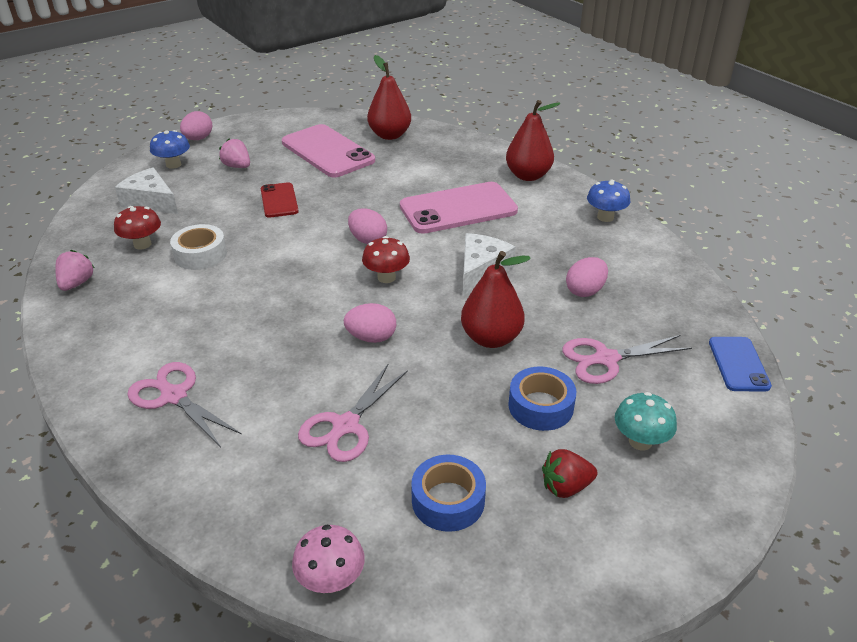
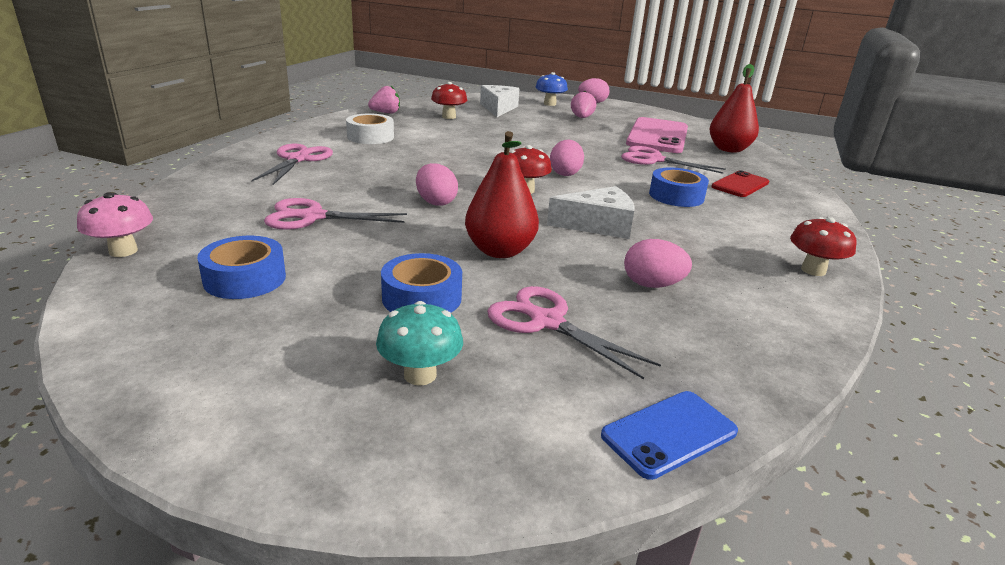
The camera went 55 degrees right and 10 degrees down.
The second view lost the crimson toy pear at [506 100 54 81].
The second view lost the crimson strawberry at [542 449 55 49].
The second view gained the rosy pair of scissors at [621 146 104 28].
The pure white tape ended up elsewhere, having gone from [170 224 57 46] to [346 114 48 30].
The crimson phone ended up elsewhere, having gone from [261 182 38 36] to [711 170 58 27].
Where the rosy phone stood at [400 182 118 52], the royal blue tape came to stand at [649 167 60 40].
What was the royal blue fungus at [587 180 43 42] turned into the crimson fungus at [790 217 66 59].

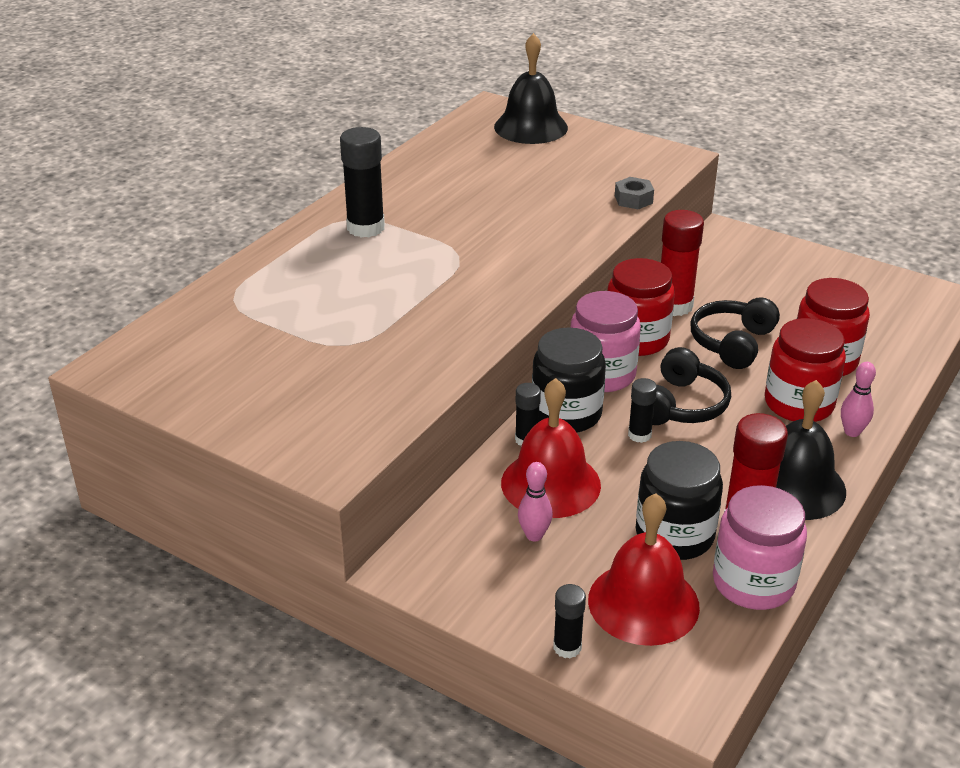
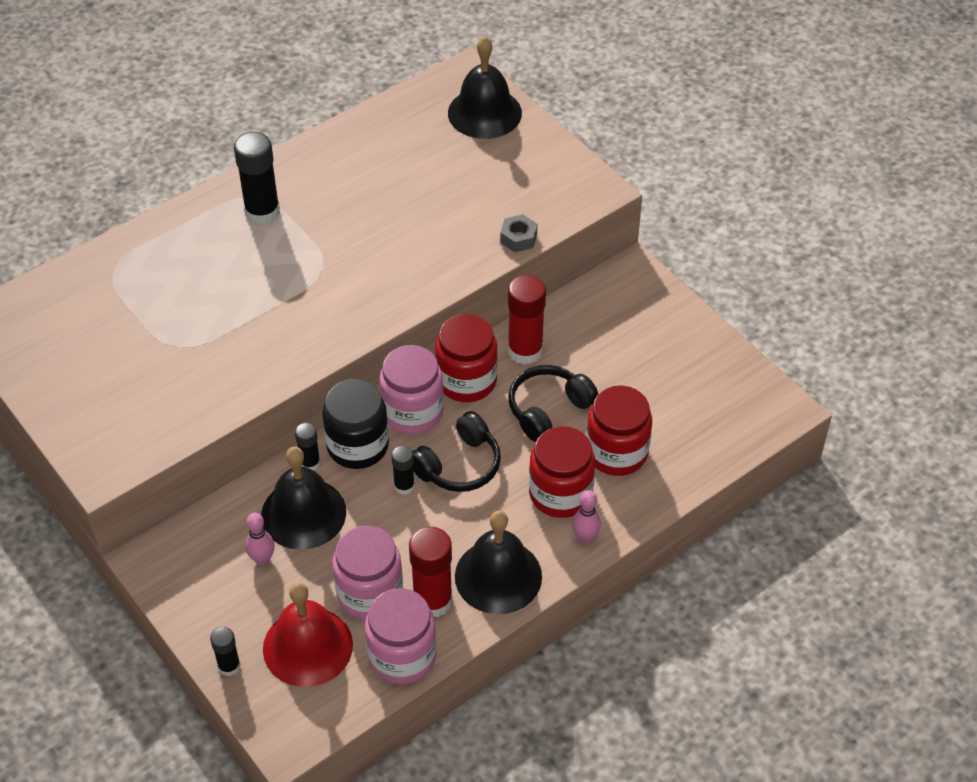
The camera went 20 degrees right and 15 degrees up.
What was the crimson school bell at [501 378 100 140] turned into the black school bell at [261 447 85 103].
What was the black jar at [636 441 87 119] turned into the rosy jar at [332 526 71 94].

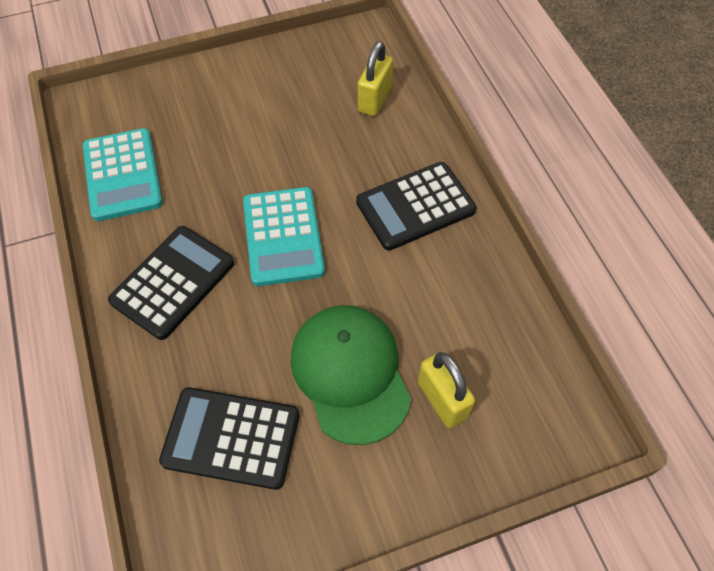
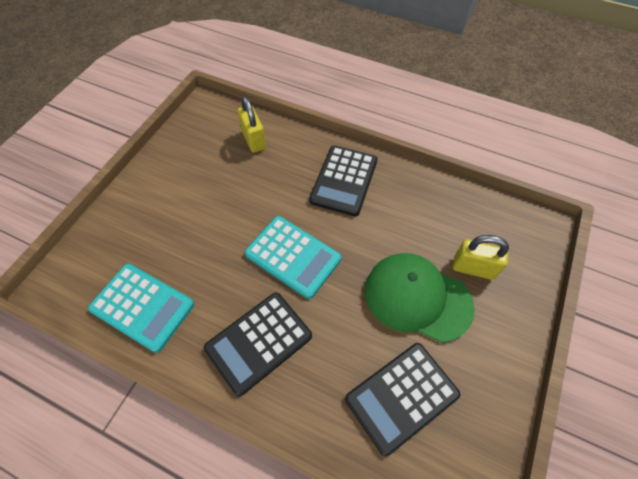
The camera went 45 degrees left and 0 degrees up.
The black pocket calculator at [108 226 126 114] ended up facing another way, 120 degrees counterclockwise from before.

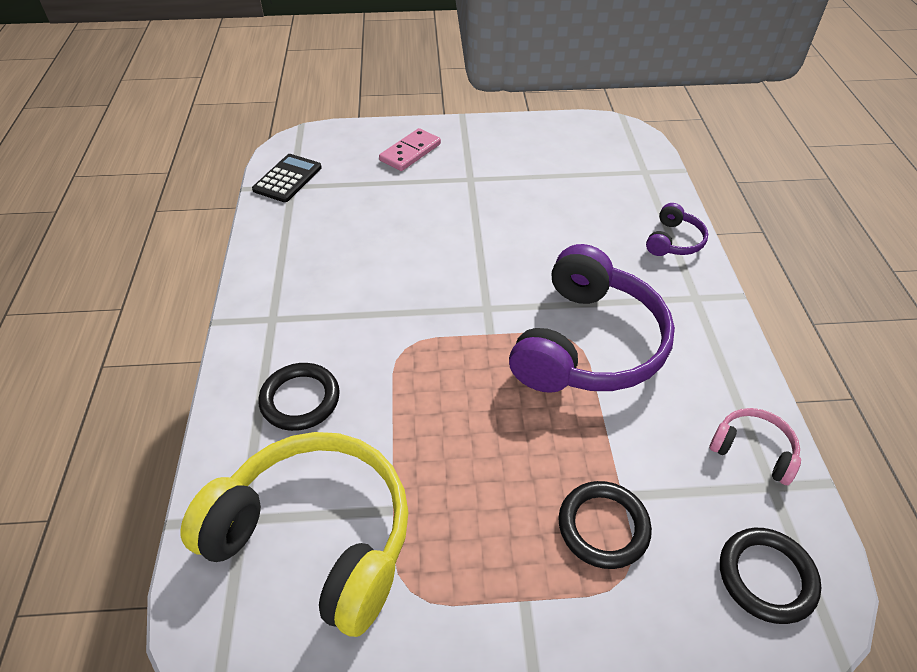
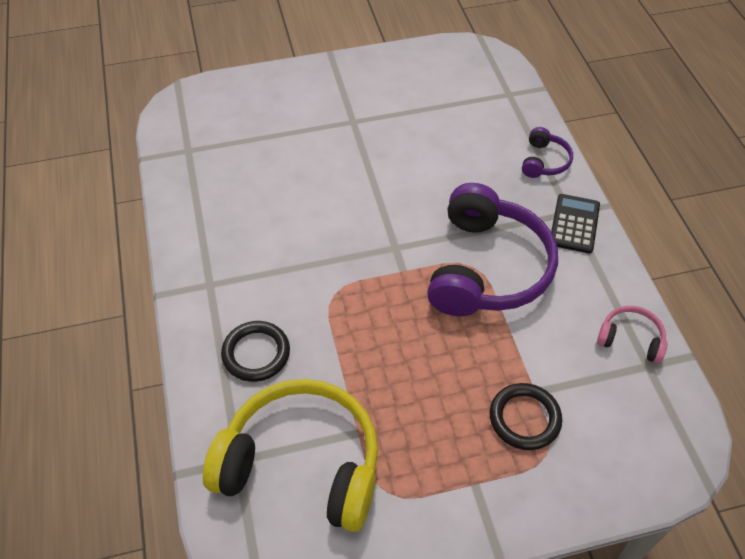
The camera went 10 degrees left and 5 degrees up.
The second view lost the rosy domino piece at [379 128 62 43].
The second view lost the black ring at [720 528 101 96].
The black pocket calculator ended up elsewhere, having gone from [252 154 70 48] to [551 194 49 60].

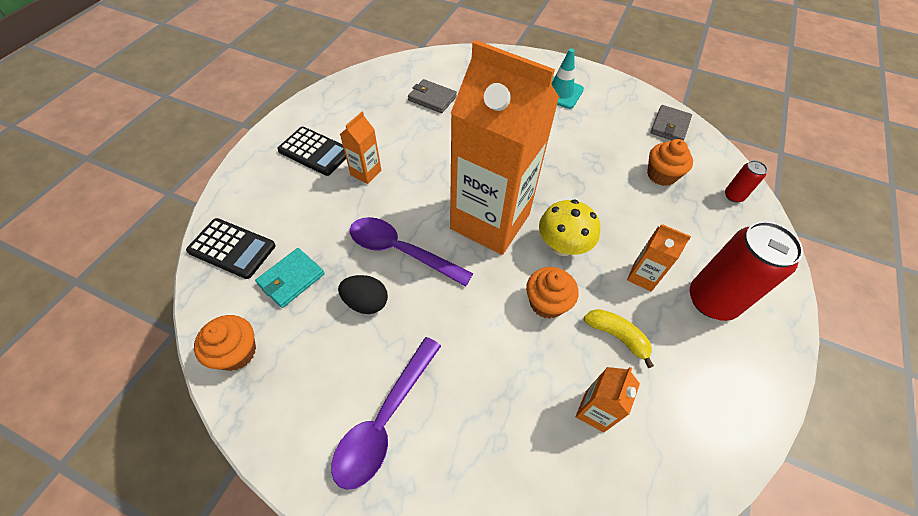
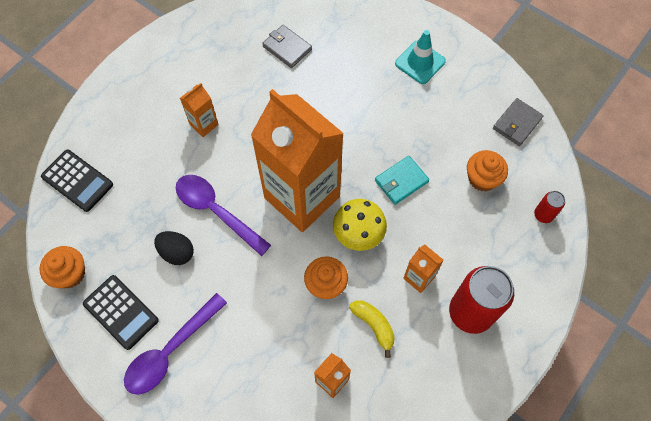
The camera went 15 degrees right and 10 degrees up.
The teal wallet ended up elsewhere, having gone from [255 248 70 60] to [375 156 54 49].
The black pocket calculator ended up elsewhere, having gone from [277 127 69 49] to [83 275 76 75].

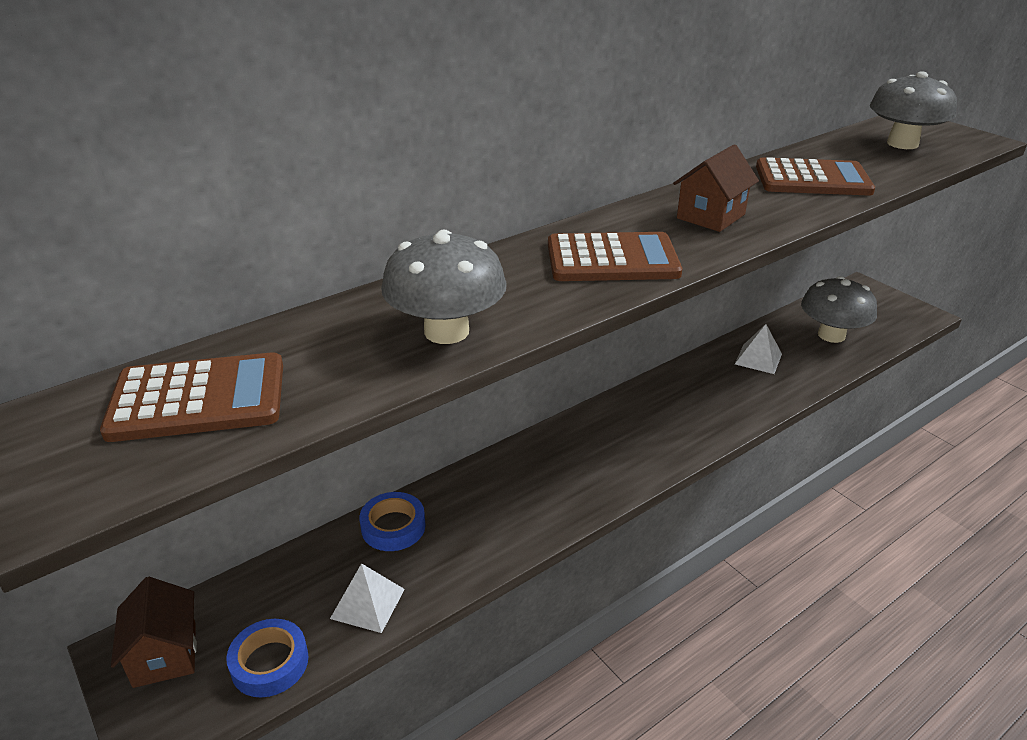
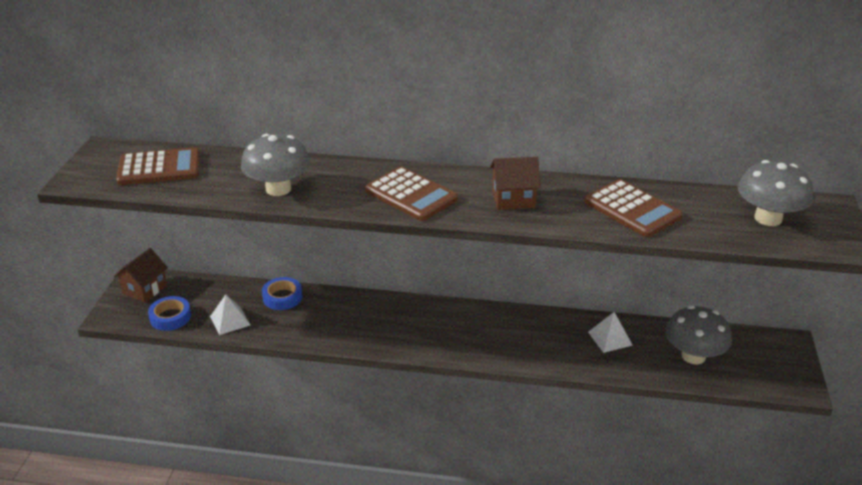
The camera went 45 degrees right and 0 degrees up.
The brown pocket calculator at [100 352 183 90] ended up facing another way, 45 degrees counterclockwise from before.

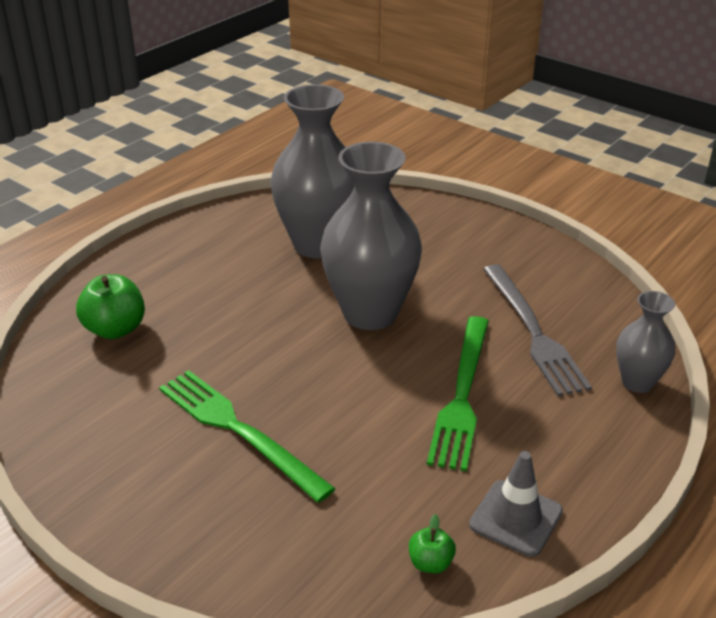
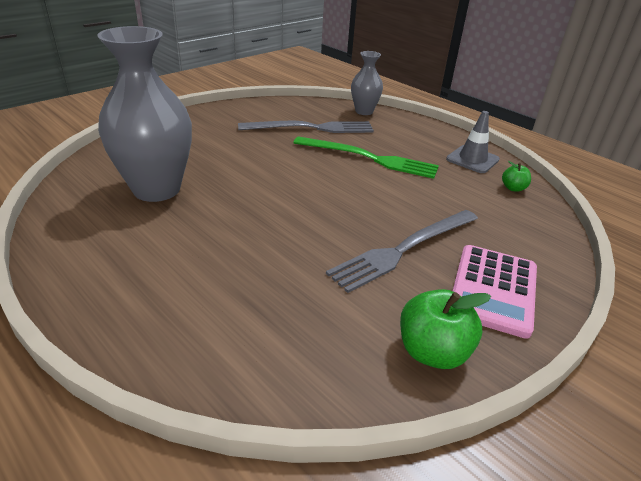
The camera went 85 degrees left and 0 degrees up.
The second view lost the gray tall vase at [320 142 102 188].
The second view gained the rosy pocket calculator at [453 245 84 94].
The emerald apple ended up elsewhere, having gone from [76 274 69 65] to [400 289 91 80].
What was the emerald dinner fork at [159 370 177 133] turned into the gray dinner fork at [326 210 152 83].

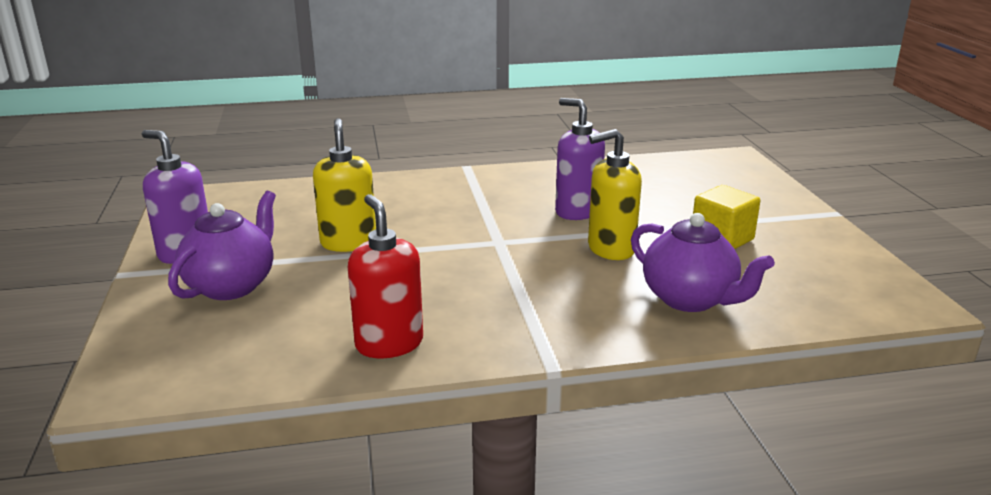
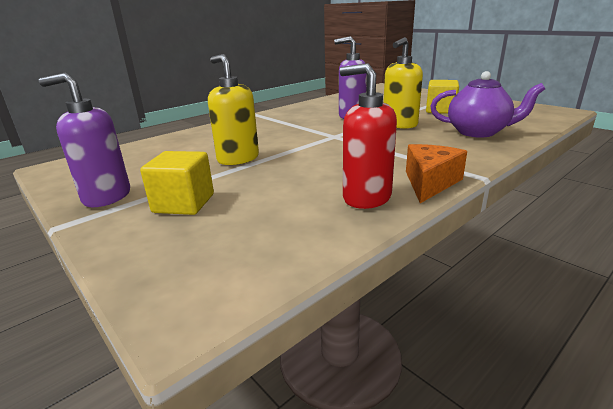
The camera went 30 degrees left and 0 degrees up.
The second view gained the bright orange cheese at [406 144 61 59].
Where the royal purple tea pot stood at [168 191 108 109], the yellow block came to stand at [140 151 74 64].

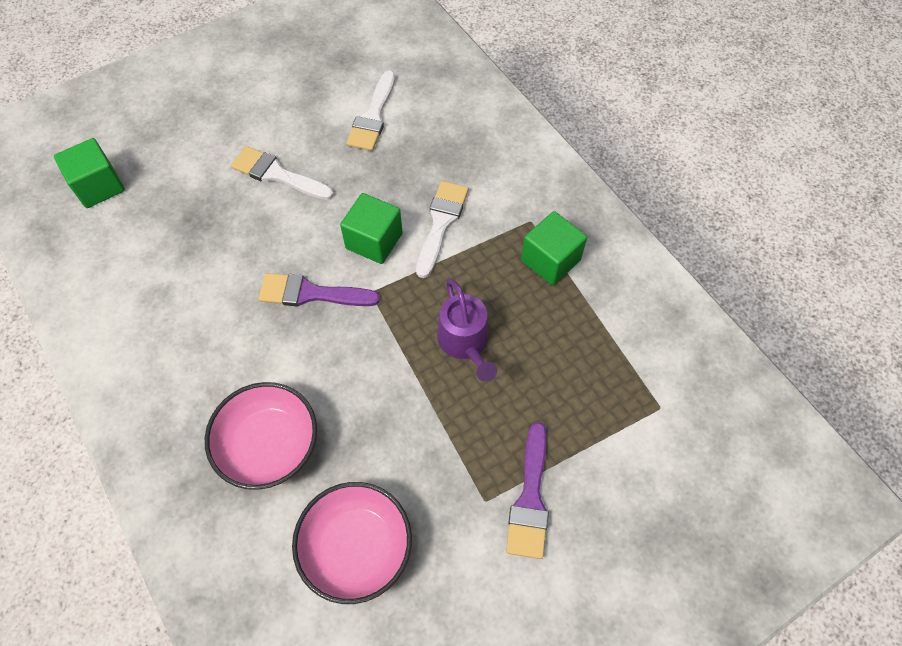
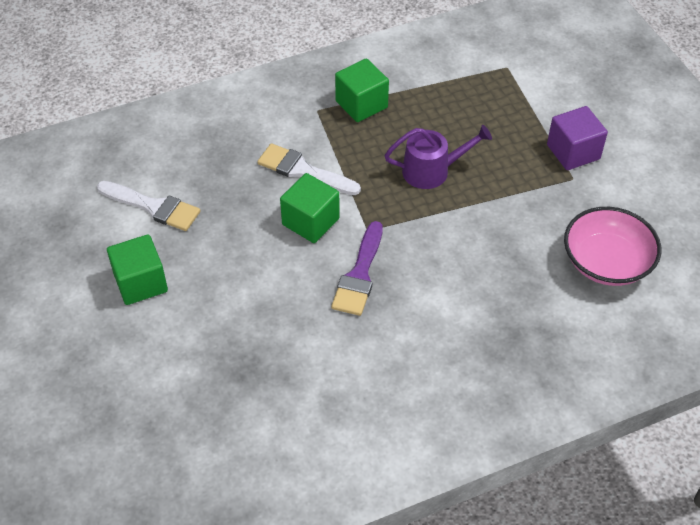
The camera went 80 degrees left and 10 degrees down.
The second view lost the rosy deep dish at [205 382 112 108].
The second view lost the pure white paintbrush at [231 146 103 54].
The emerald block ended up elsewhere, having gone from [54 138 71 70] to [107 234 61 71].
Where the royal purple paintbrush stood at [506 422 43 137], the royal purple block came to stand at [547 106 61 64].

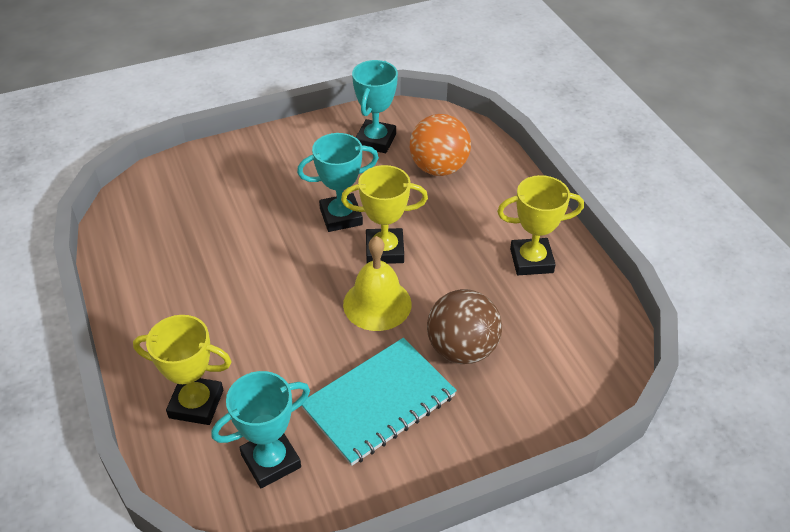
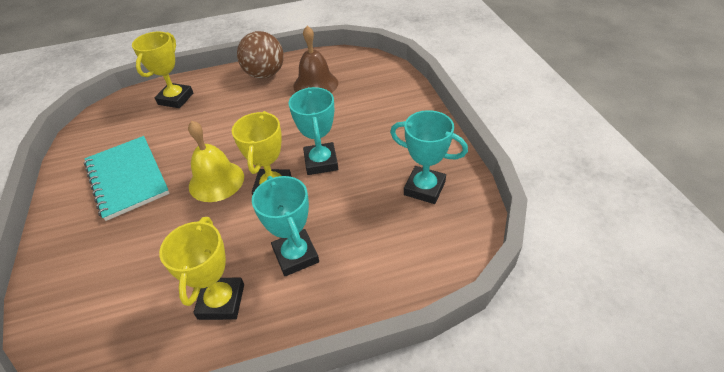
The camera went 100 degrees right and 0 degrees up.
The second view lost the bright orange ball at [410 114 61 62].
The second view gained the brown school bell at [293 26 45 67].
The teal prize cup ended up elsewhere, having gone from [211 371 99 117] to [252 176 67 100].
The brown ball ended up elsewhere, having gone from [427 289 75 75] to [237 31 47 48].

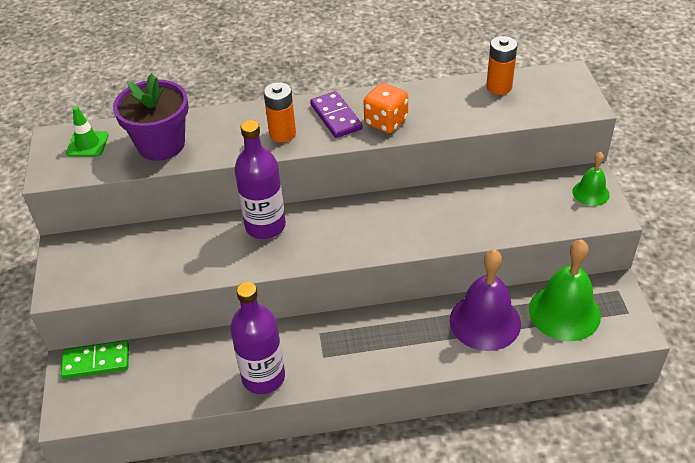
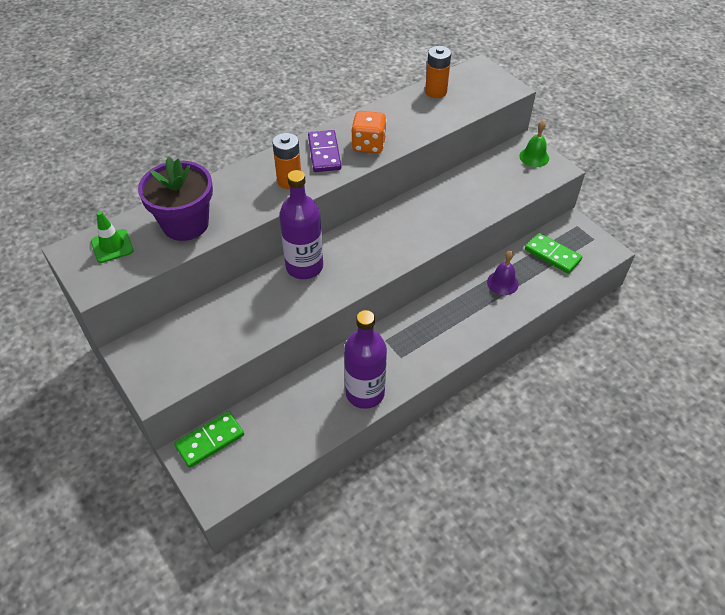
The camera went 30 degrees left and 5 degrees up.
Where the emerald school bell stood at [529 239 72 102], the emerald domino piece came to stand at [525 233 57 41].
The royal purple domino piece at [310 91 53 47] ended up facing another way, 45 degrees clockwise from before.
The size of the royal purple school bell at [450 249 71 102] changed by a factor of 0.53.

